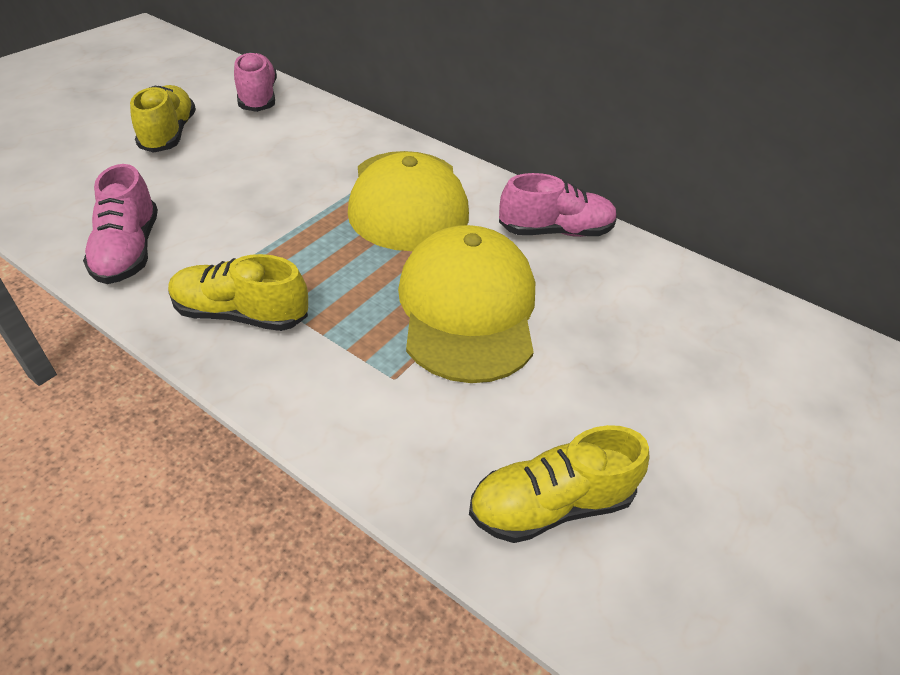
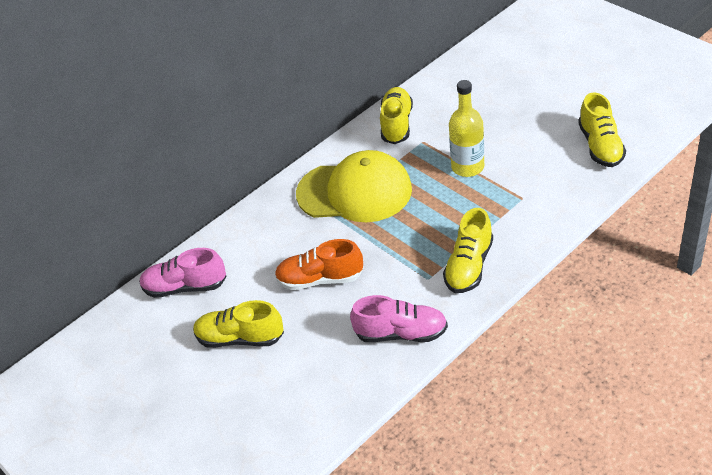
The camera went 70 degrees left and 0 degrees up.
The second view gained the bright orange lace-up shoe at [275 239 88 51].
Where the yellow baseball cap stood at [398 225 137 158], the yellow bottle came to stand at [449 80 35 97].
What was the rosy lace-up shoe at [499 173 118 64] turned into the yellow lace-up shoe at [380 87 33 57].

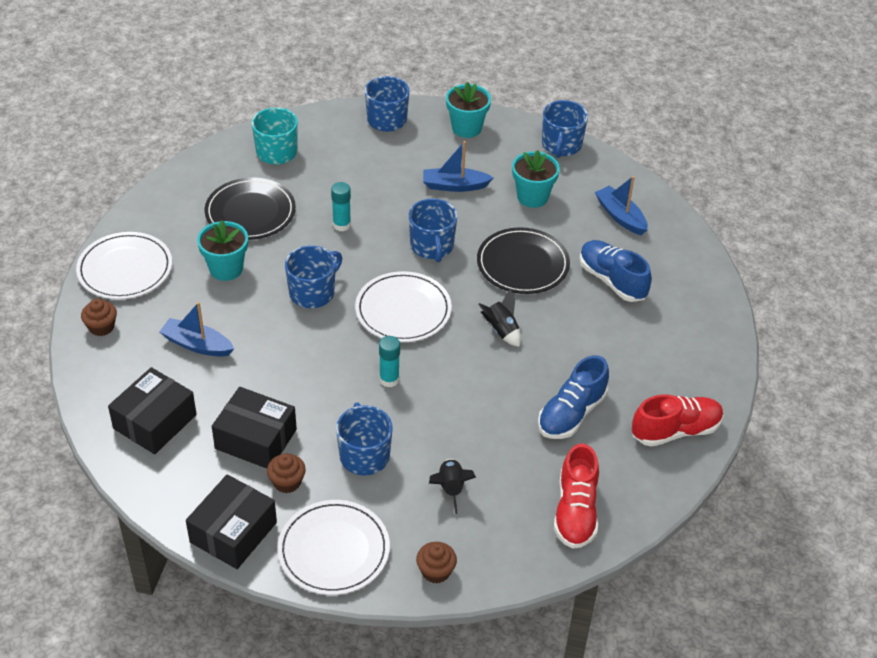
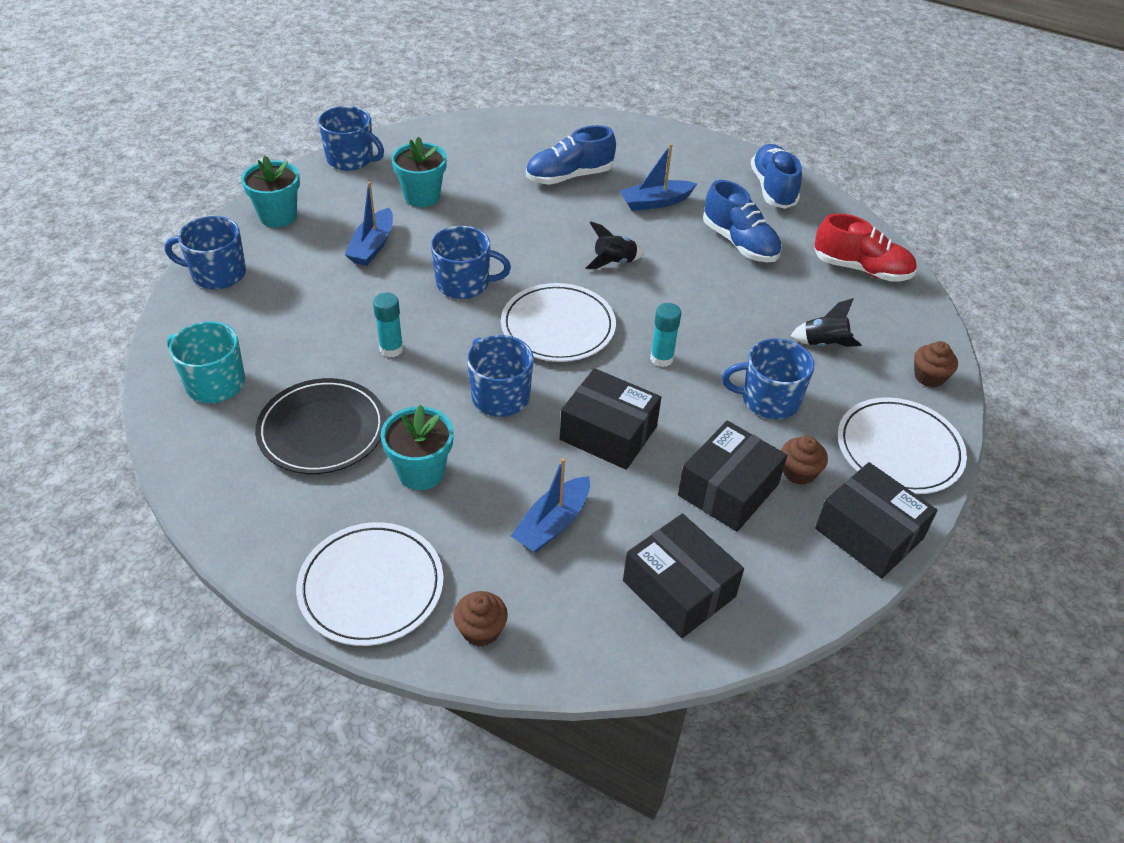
The camera went 75 degrees left and 0 degrees up.
The second view lost the black flat dish at [477 227 93 67].
The second view gained the black package at [560 368 101 102].
The royal blue boat ended up elsewhere, having gone from [595 176 53 59] to [619 143 79 68].
What was the crimson lace-up shoe at [632 395 92 52] turned into the royal blue lace-up shoe at [751 144 51 65].

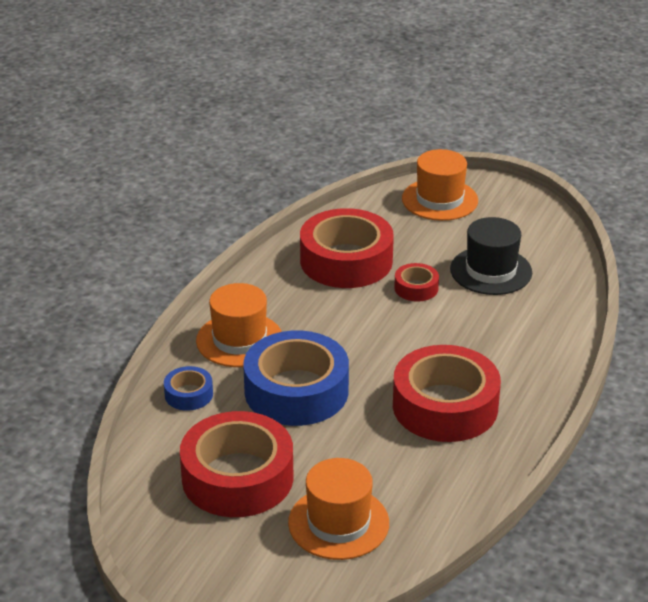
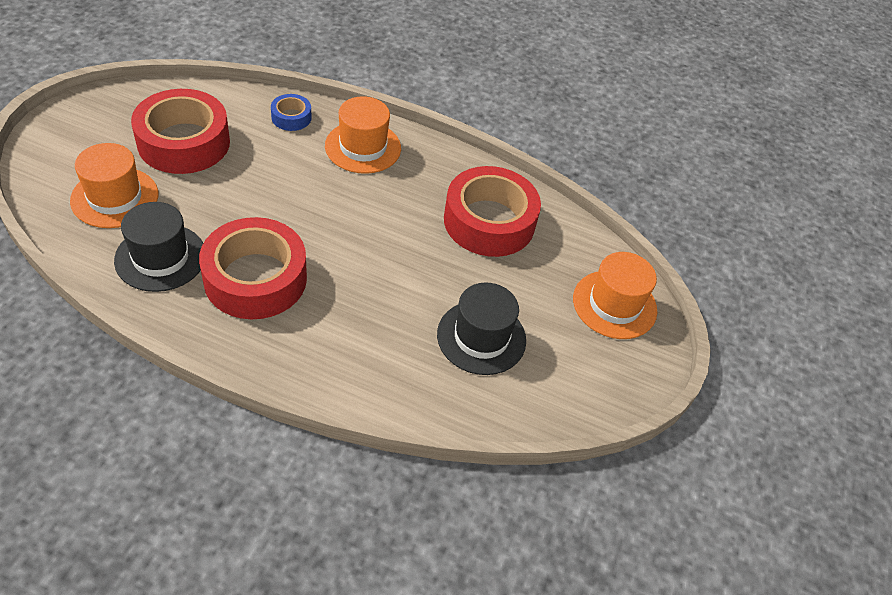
The camera went 80 degrees right and 15 degrees up.
The second view lost the royal blue tape at [243 331 106 95].
The second view lost the crimson tape at [394 263 45 38].
The second view gained the black tall hat at [114 202 89 90].

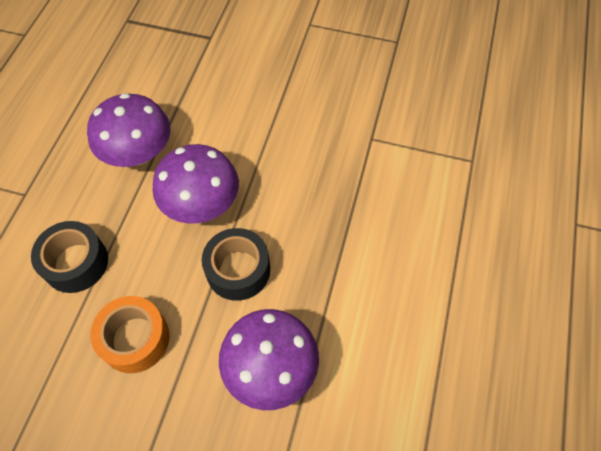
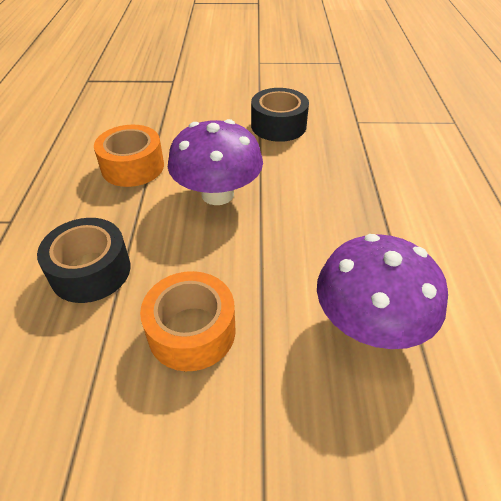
The camera went 15 degrees left and 15 degrees down.
The black tape ended up elsewhere, having gone from [202 228 68 73] to [251 88 58 54].
Where the royal purple fungus stood at [87 93 83 74], the bright orange tape came to stand at [94 125 70 62].

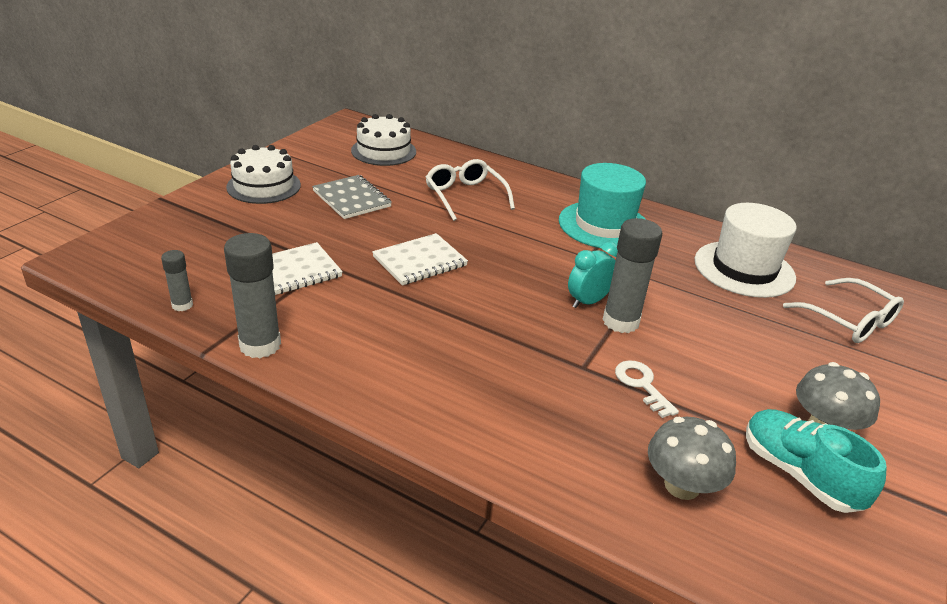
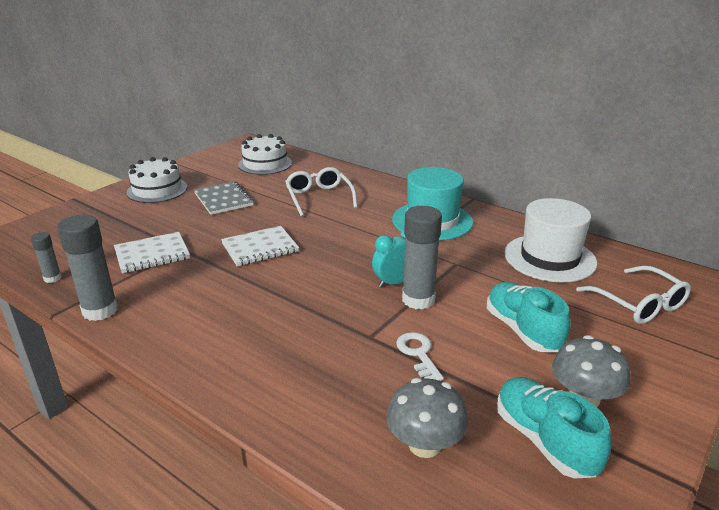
The camera went 10 degrees right and 5 degrees down.
The second view gained the teal lace-up shoe at [487 282 84 70].

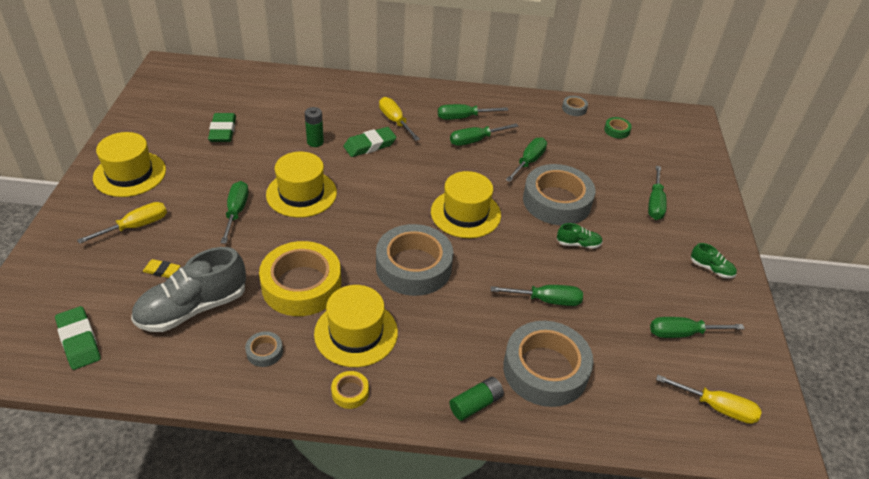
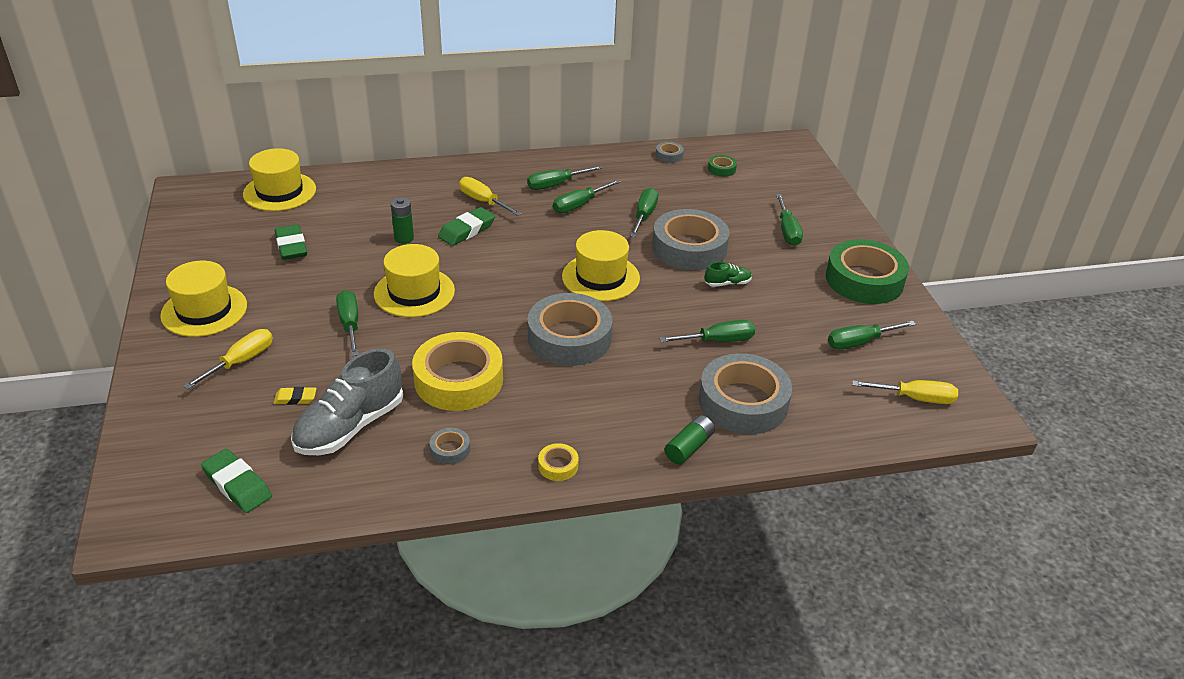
The camera went 15 degrees left and 5 degrees down.
The yellow tall hat ended up elsewhere, having gone from [314 285 84 82] to [243 148 73 63].
Where the emerald lace-up shoe stood at [691 243 46 35], the emerald tape came to stand at [826 239 83 65].

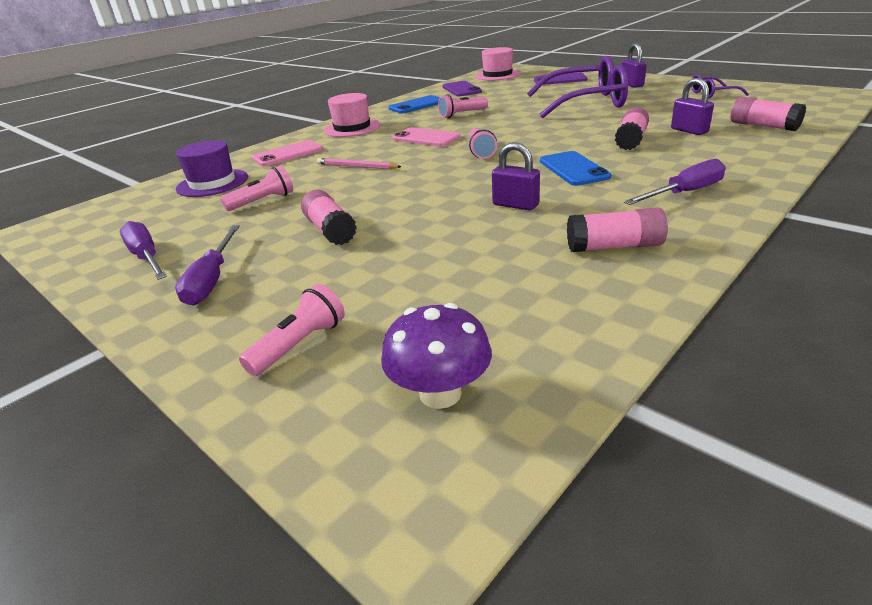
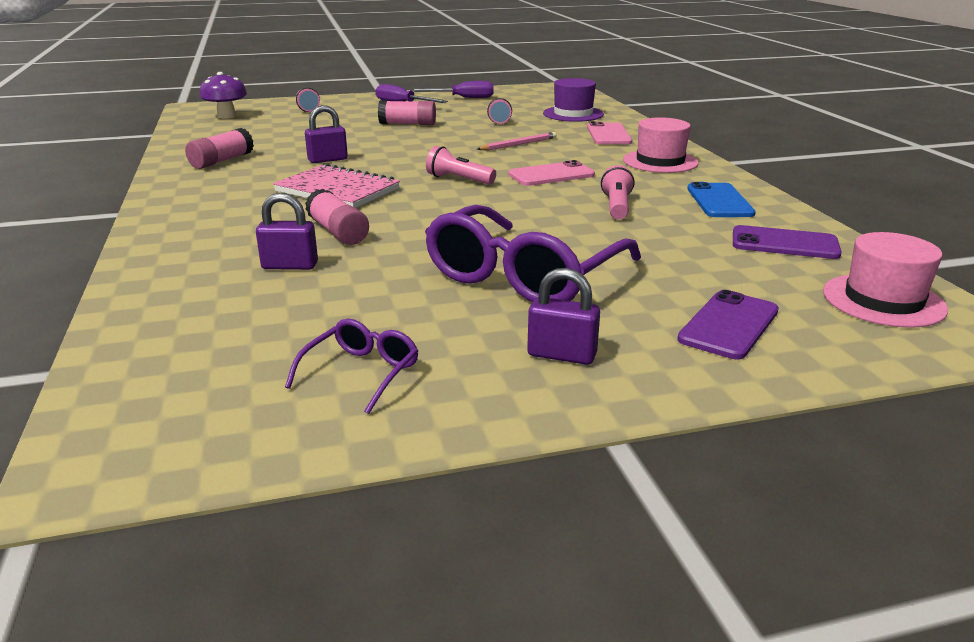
The camera went 120 degrees right and 5 degrees down.
The second view lost the royal purple hand screwdriver at [624 159 102 46].
The second view lost the rosy glue stick at [730 97 76 34].
Where the royal blue phone stood at [540 151 71 35], the rosy notebook came to stand at [273 163 127 45].

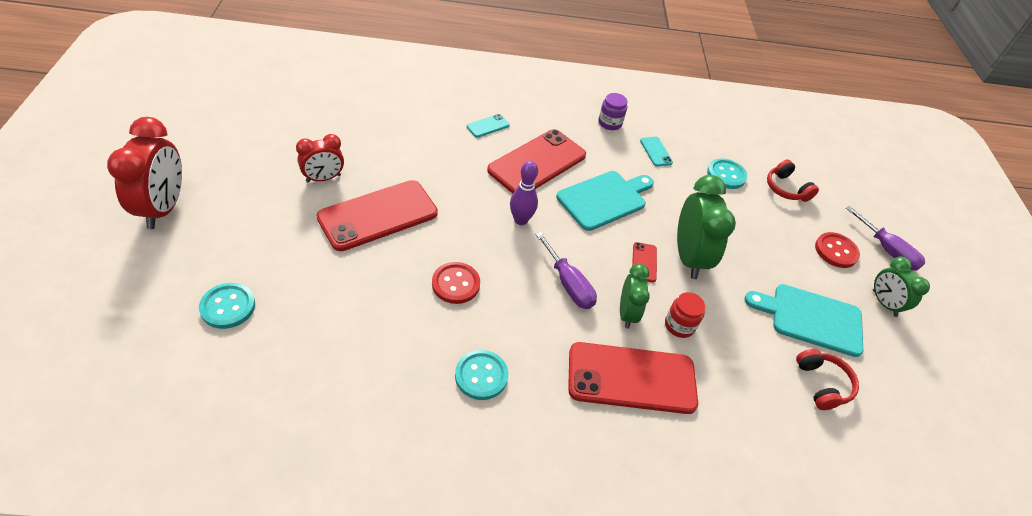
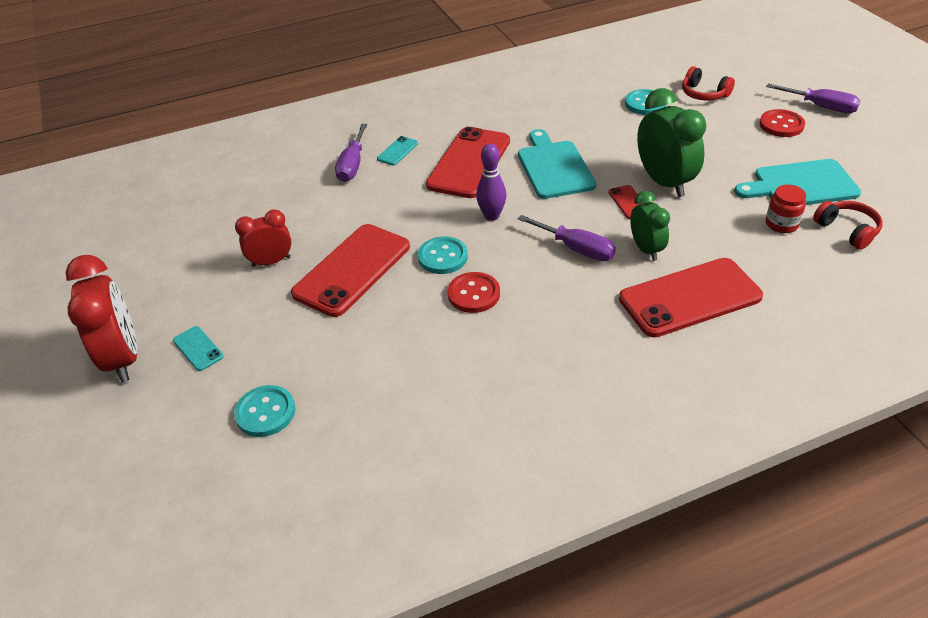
The camera went 15 degrees left and 5 degrees down.
The second view lost the royal purple jar at [598 93 29 37].
The second view lost the emerald clock at [873 257 57 60].
The second view gained the royal purple hand screwdriver at [335 124 32 58].
The teal button ended up elsewhere, having gone from [455 350 53 50] to [418 236 50 38].
The teal phone ended up elsewhere, having gone from [640 137 33 30] to [173 326 51 45].
The crimson jar ended up elsewhere, having gone from [665 292 41 46] to [765 185 41 48].
The crimson clock at [296 134 48 48] ended up facing another way, 150 degrees counterclockwise from before.
The teal chopping board at [556 171 98 60] ended up facing another way, 45 degrees counterclockwise from before.

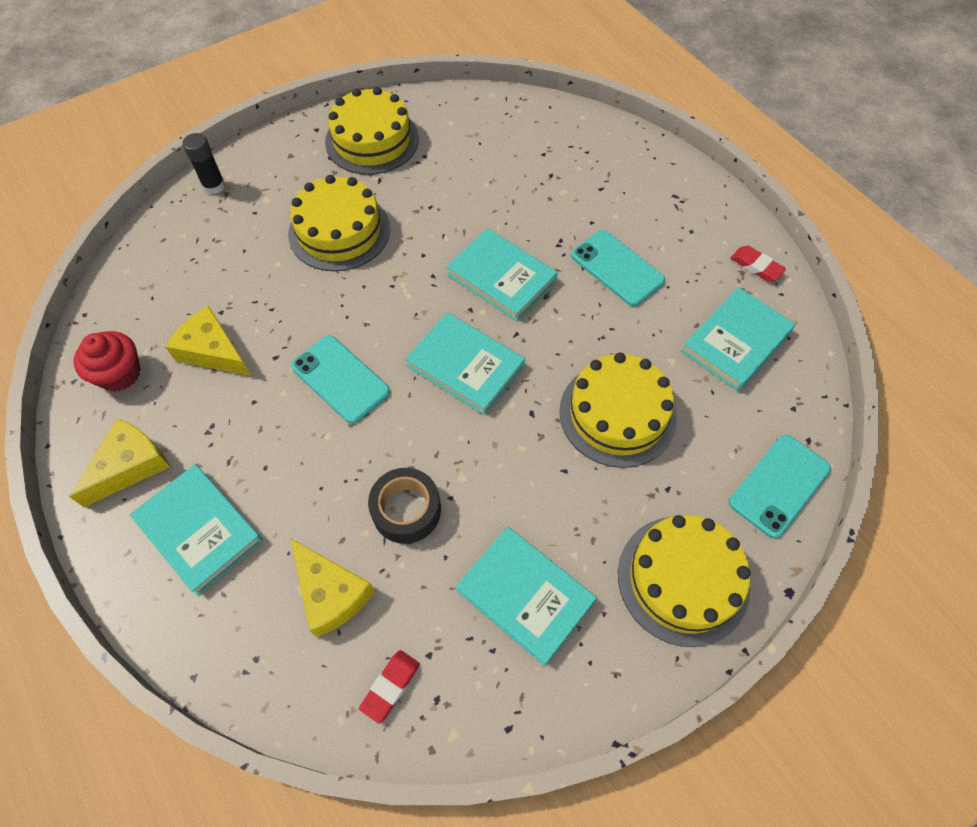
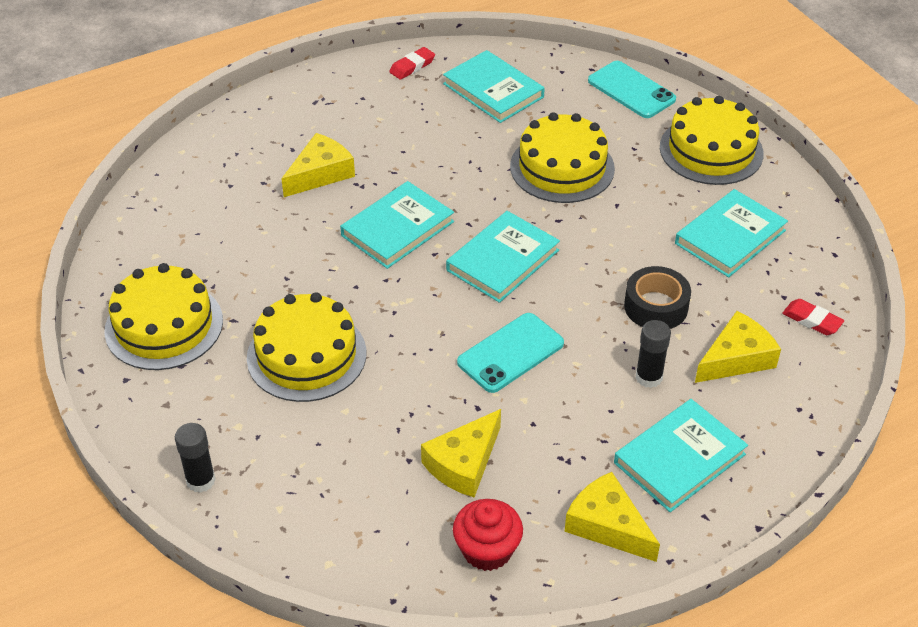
The camera went 85 degrees left and 15 degrees down.
The second view lost the teal phone at [571 230 94 76].
The second view gained the yellow cheese at [281 133 74 64].
The second view gained the black glue stick at [636 320 35 68].

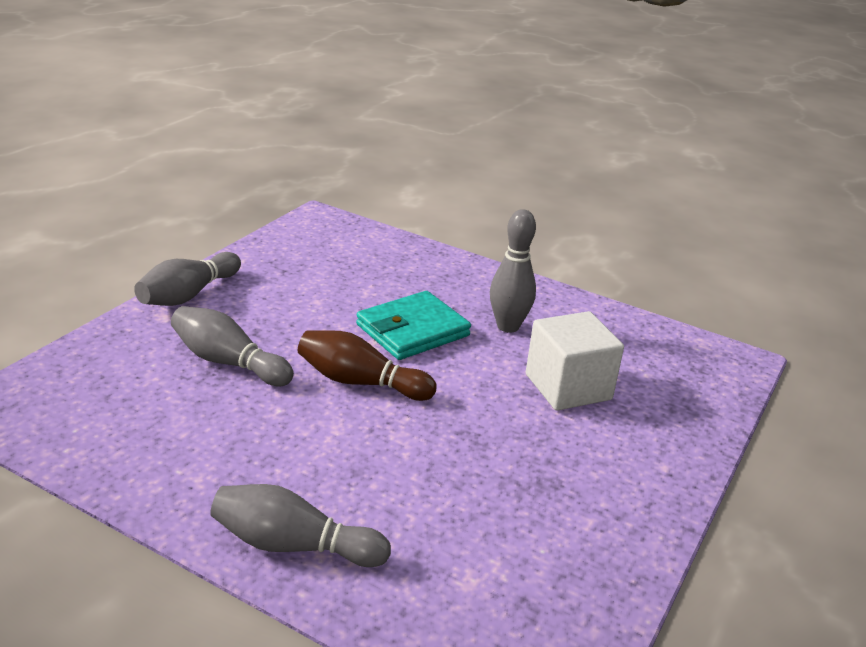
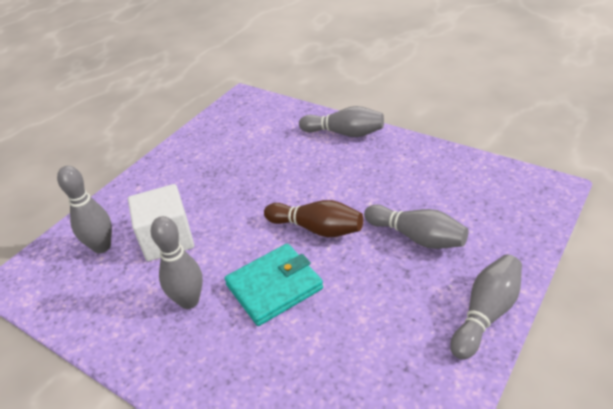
The camera went 170 degrees left and 10 degrees up.
The second view gained the gray bowling pin at [57 166 55 87].

